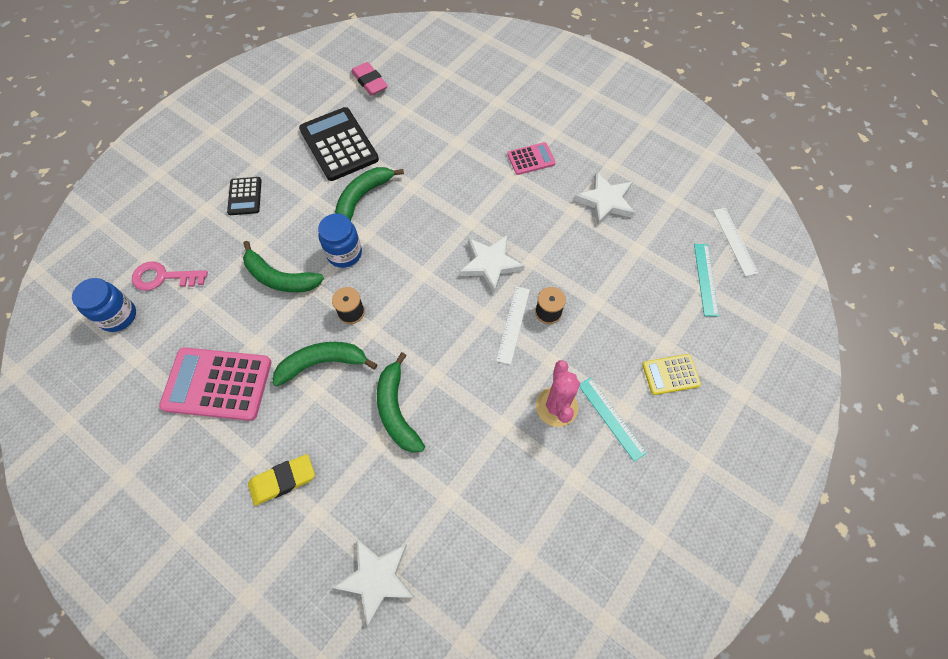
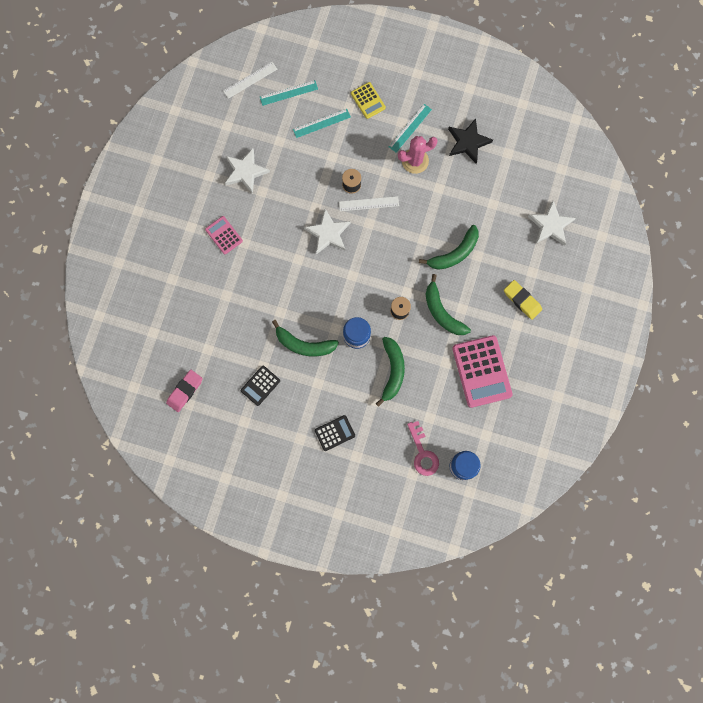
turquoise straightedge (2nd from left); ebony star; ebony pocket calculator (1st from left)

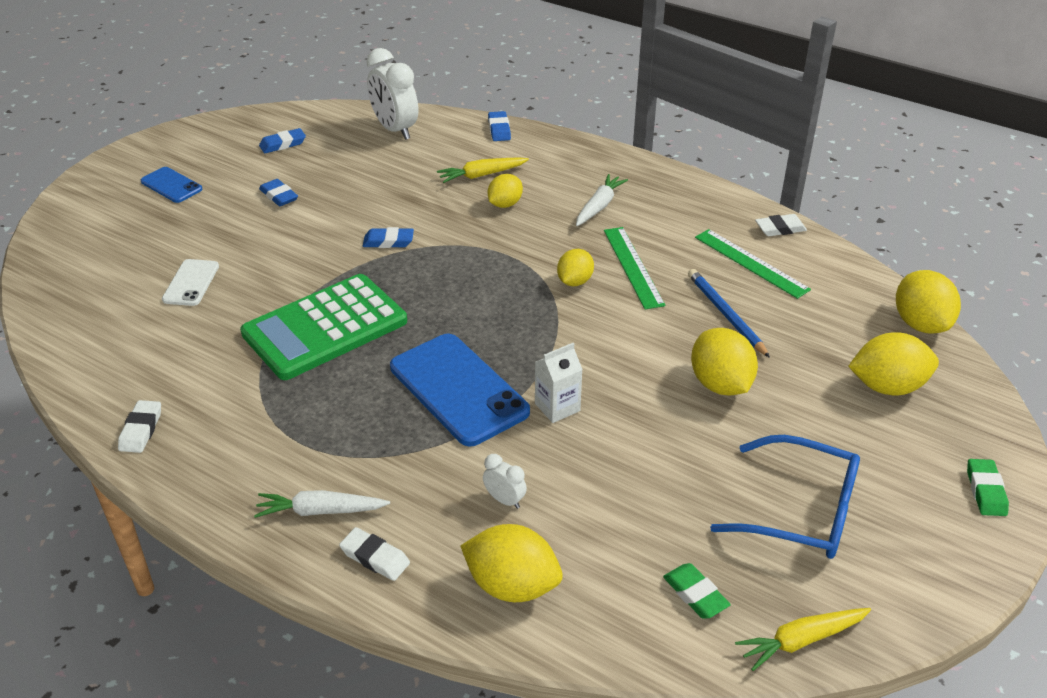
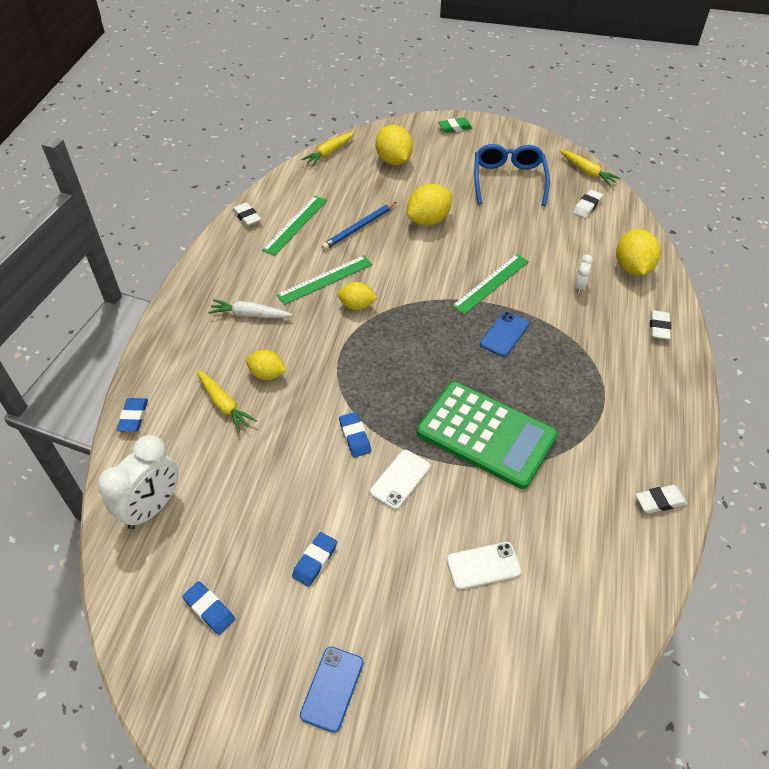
white carrot (1st from left in the first image); white smartphone (1st from left); leaf-green straightedge (3rd from left); yellow carrot (2nd from left); white gum eraser (2nd from left); cobalt gum eraser (1st from left); cobalt smartphone (2nd from left)

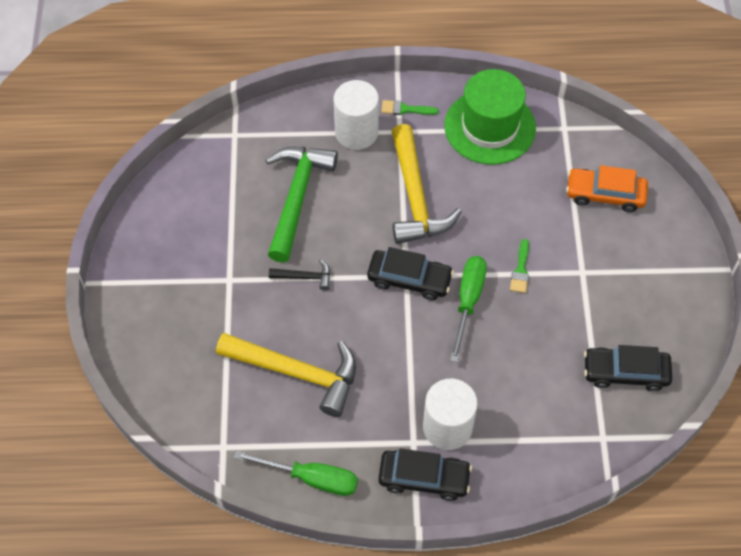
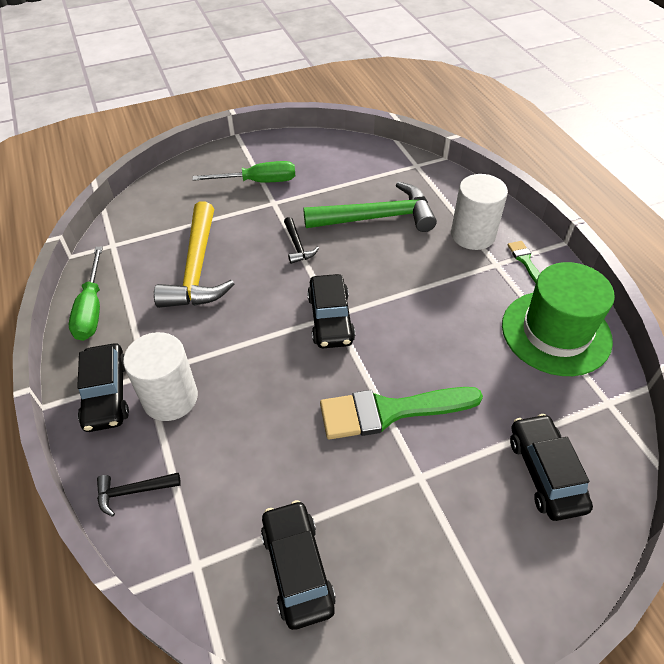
yellow carpenter's hammer (2nd from left in the first image); ebony carpenter's hammer (1st from left); leaf-green hand screwdriver (2nd from left); ebony automobile (4th from left); leaf-green paintbrush (1st from left)

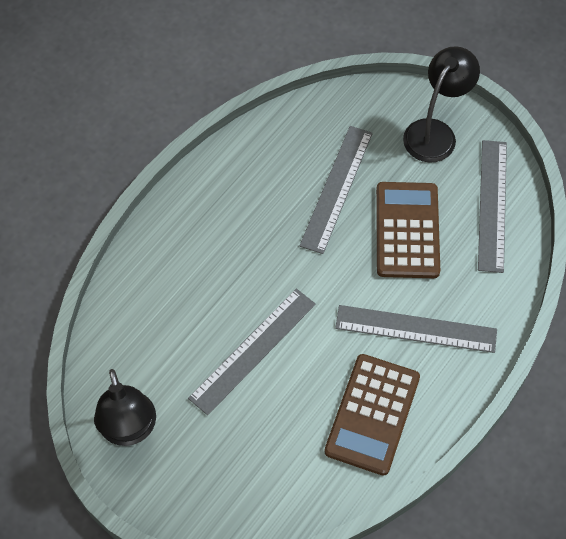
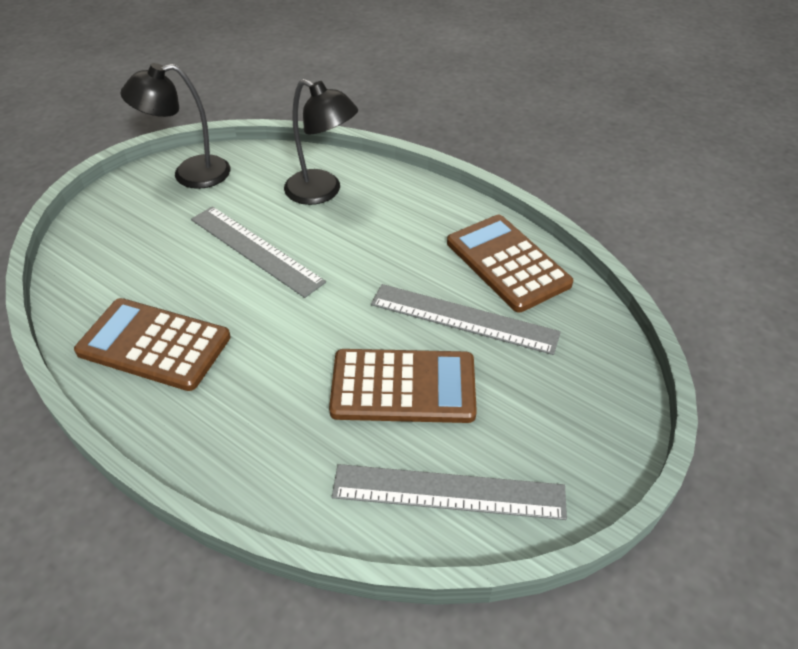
grey straightedge (3rd from left in the first image); russet pocket calculator (3rd from left); ebony reading lamp (2nd from left)

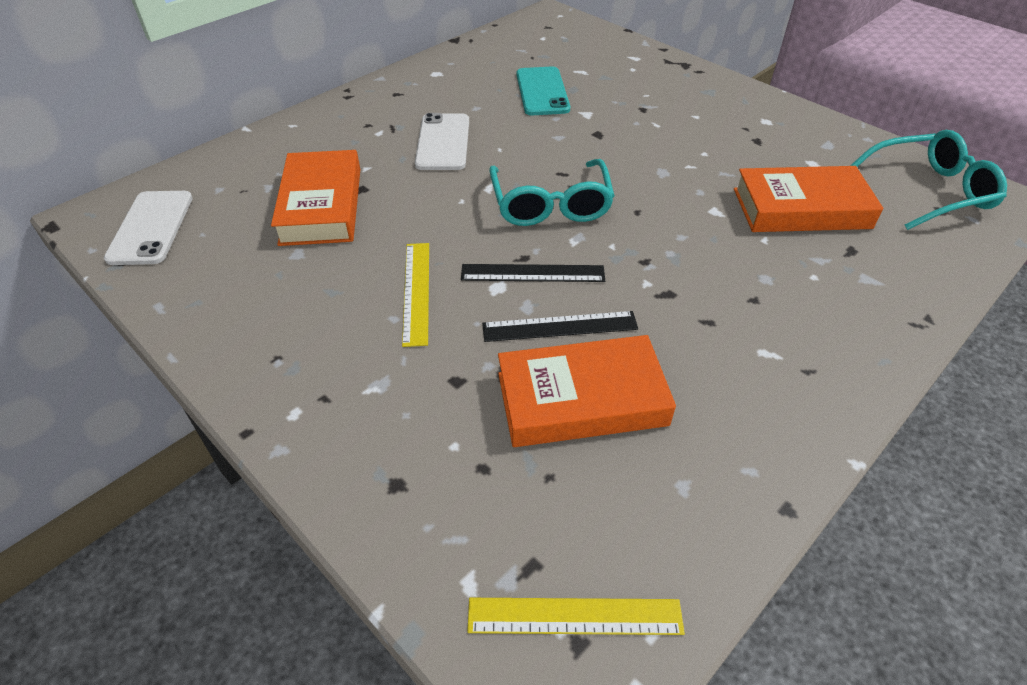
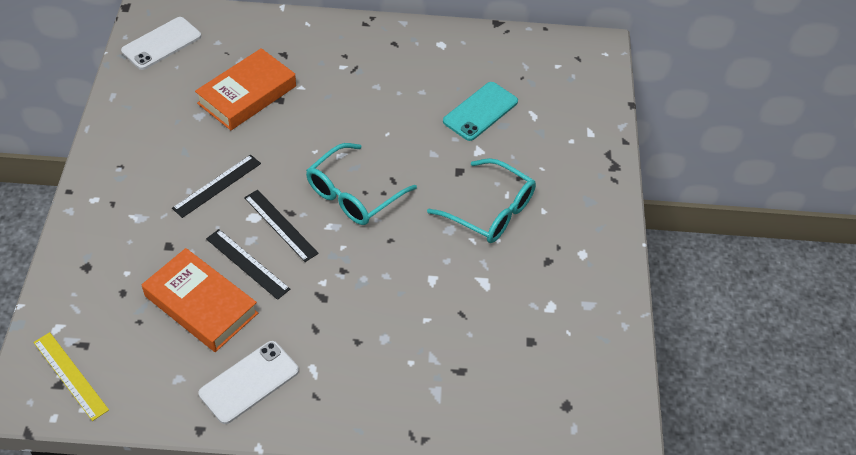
orange hardcover (3rd from left in the first image); white smartphone (2nd from left); turquoise eyeglasses (2nd from left); ebony straightedge (1st from left)

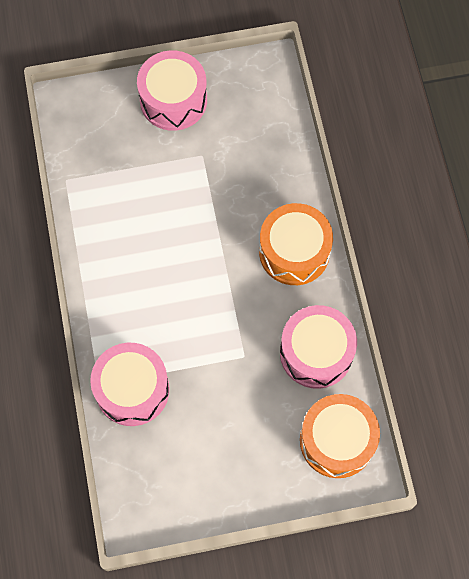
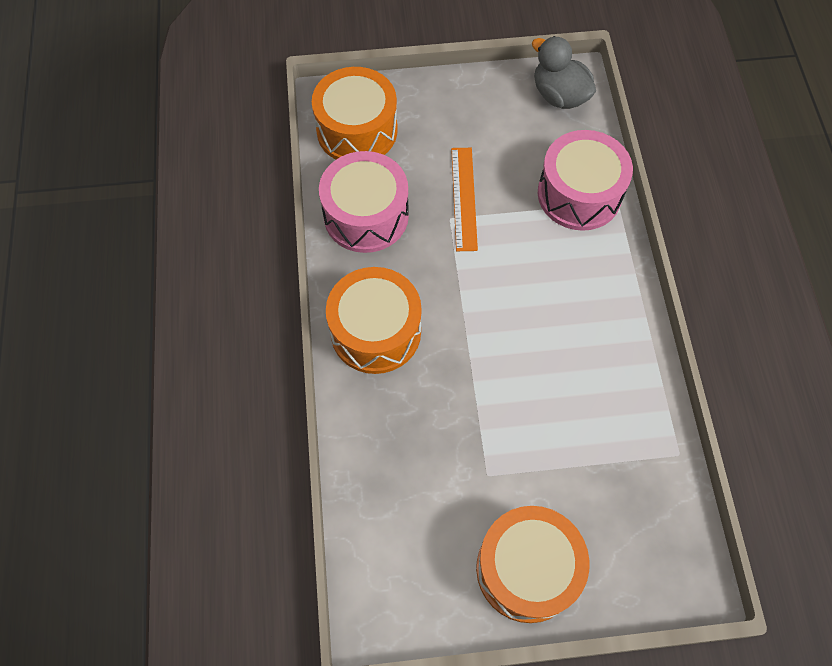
orange straightedge; grey toy duck; orange toy drum (3rd from left)

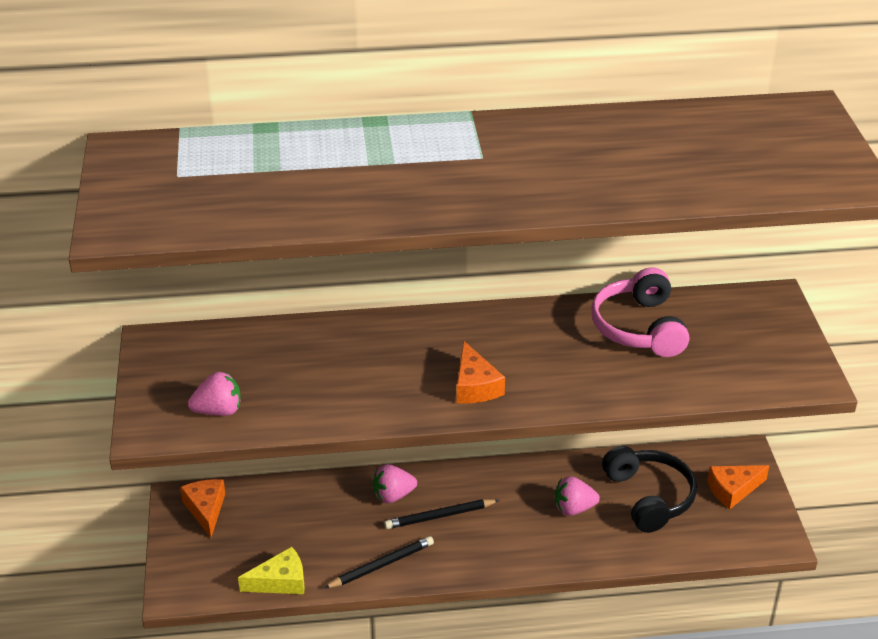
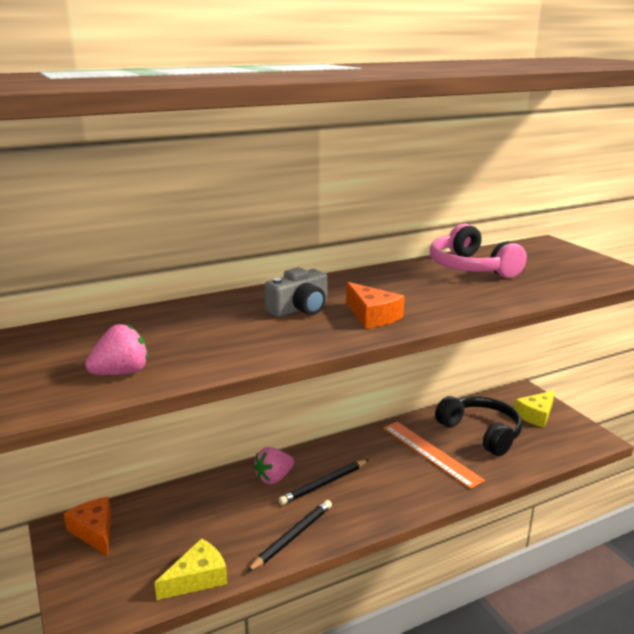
grey camera; orange straightedge; yellow piece of cheese (2nd from left)

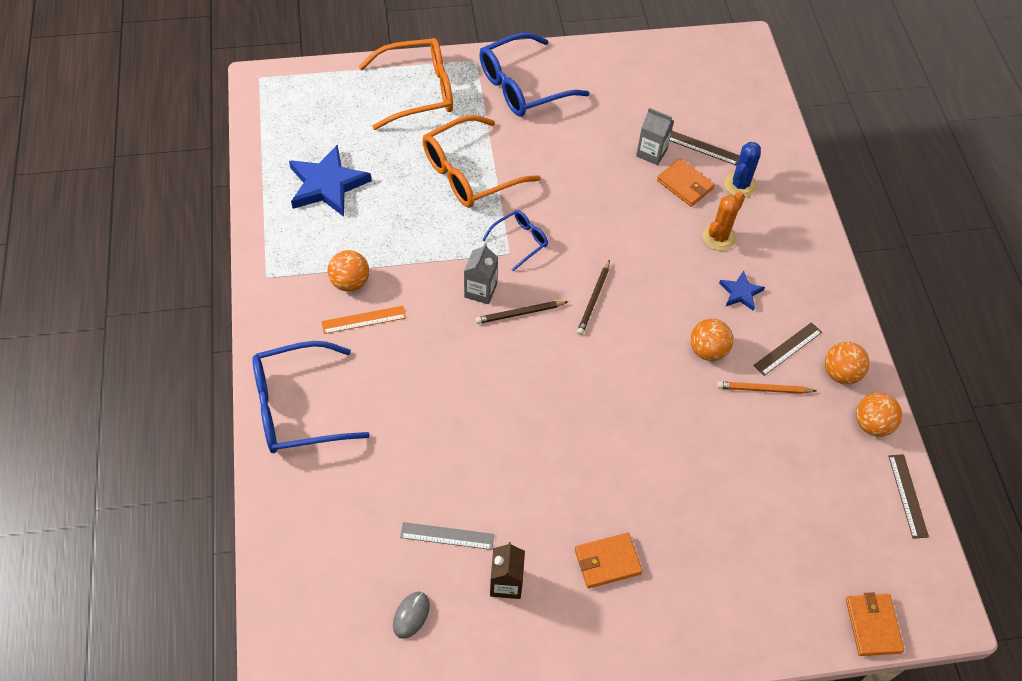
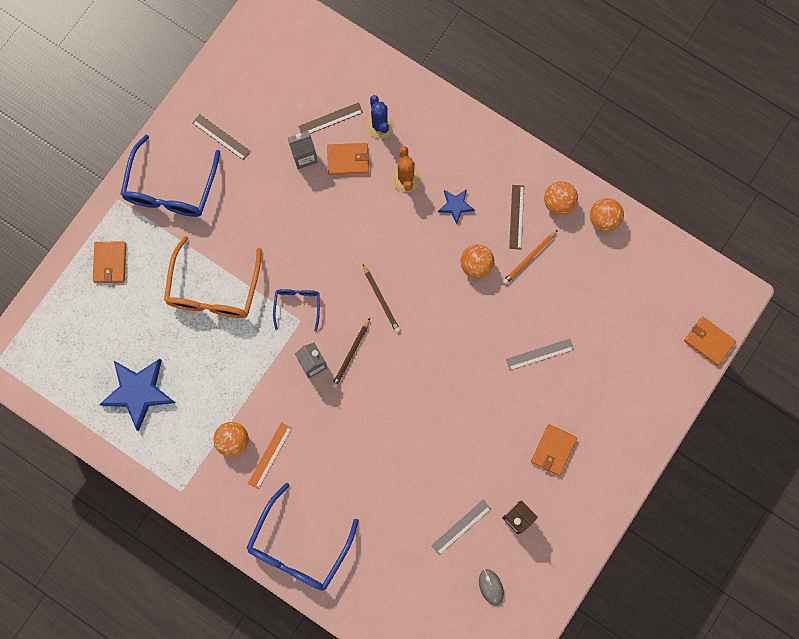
grey straightedge (2nd from left); russet straightedge (1st from left); orange card wallet (1st from left)

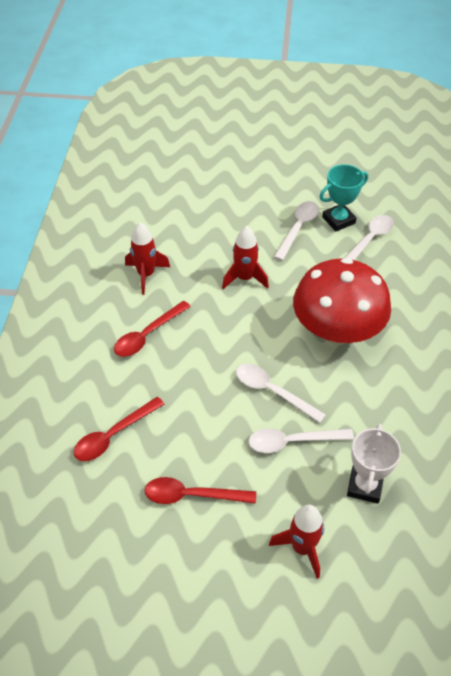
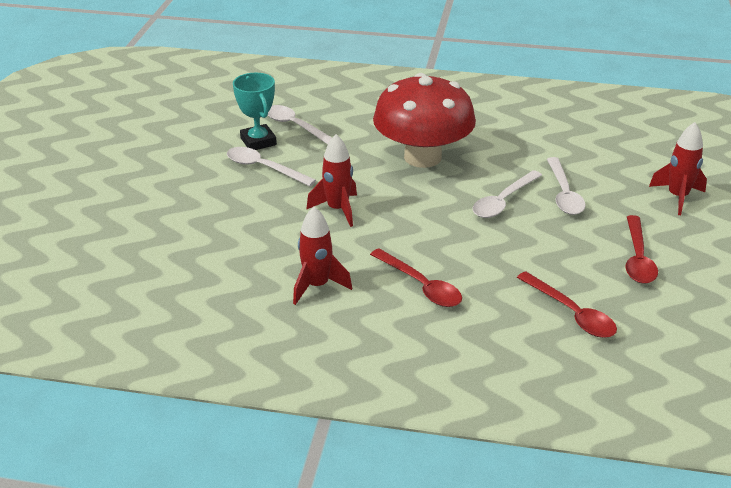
white award cup

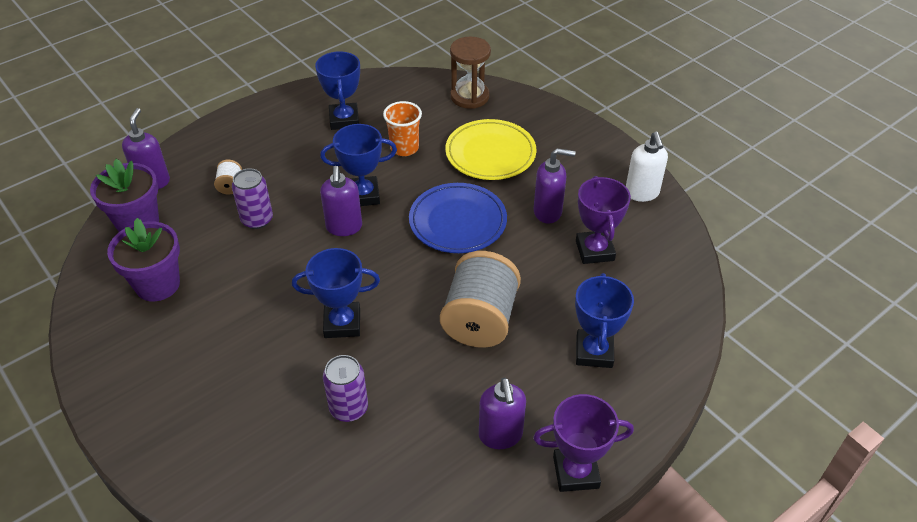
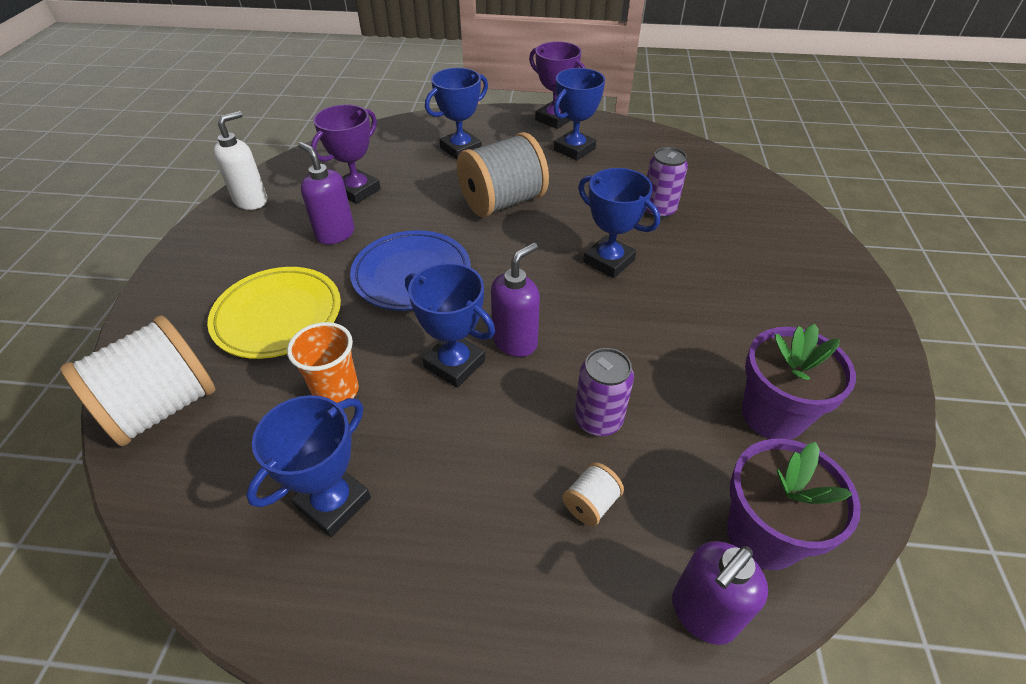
white bobbin (1st from left); cobalt award cup (4th from left)

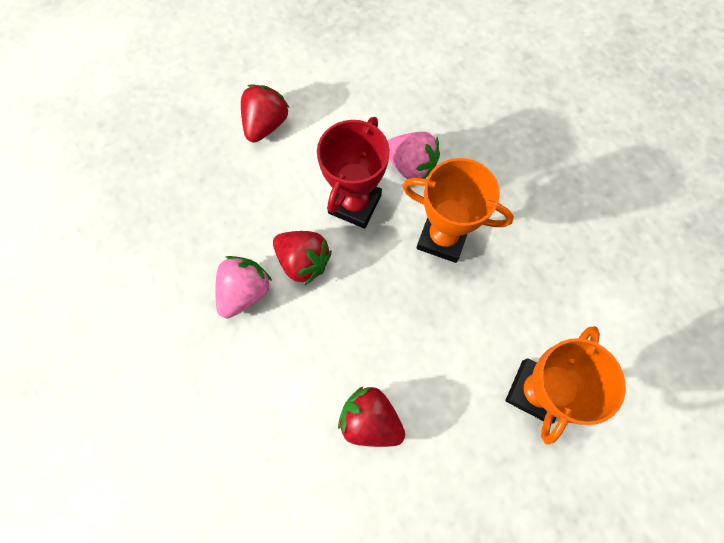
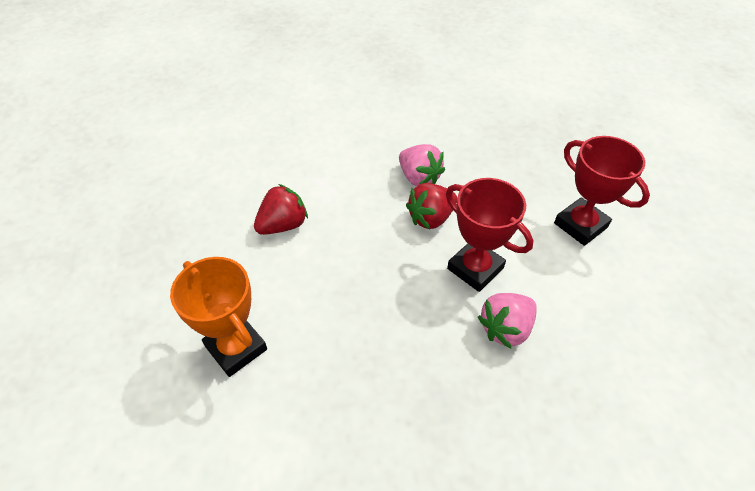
orange award cup (1st from left in the first image); red award cup (2nd from left)

